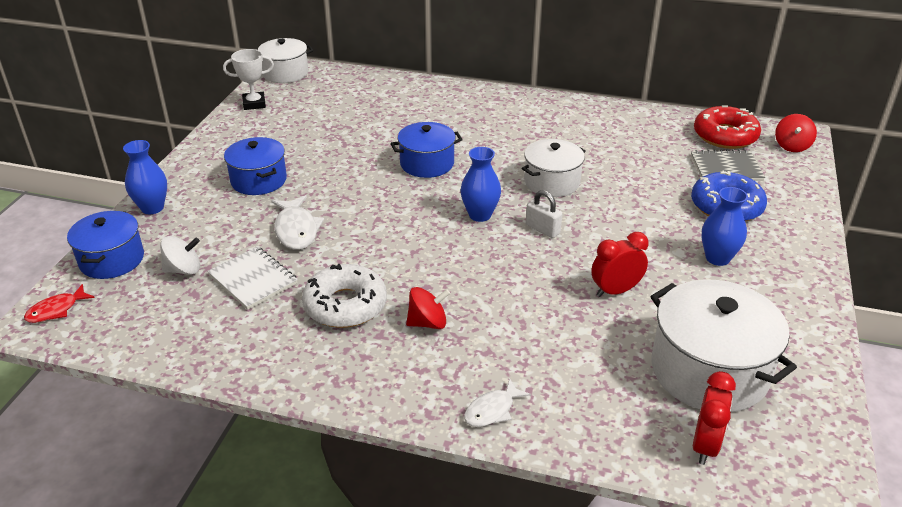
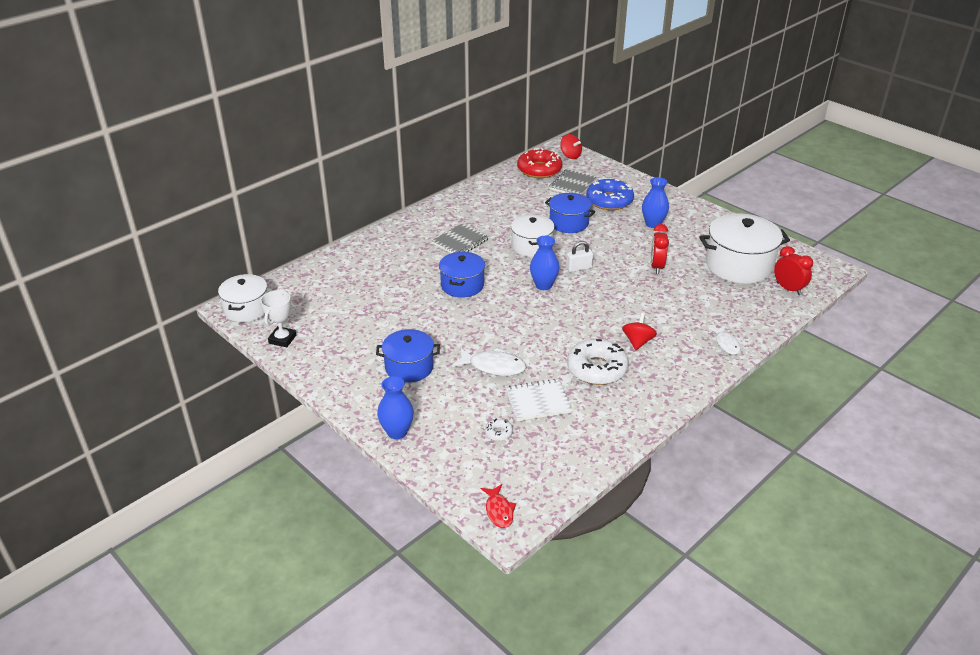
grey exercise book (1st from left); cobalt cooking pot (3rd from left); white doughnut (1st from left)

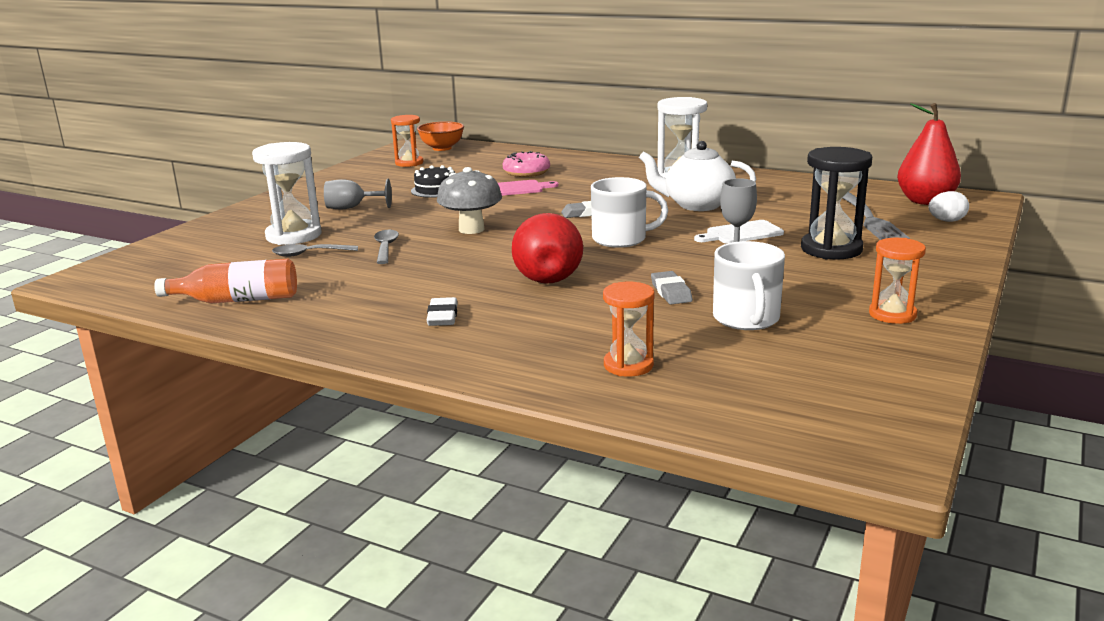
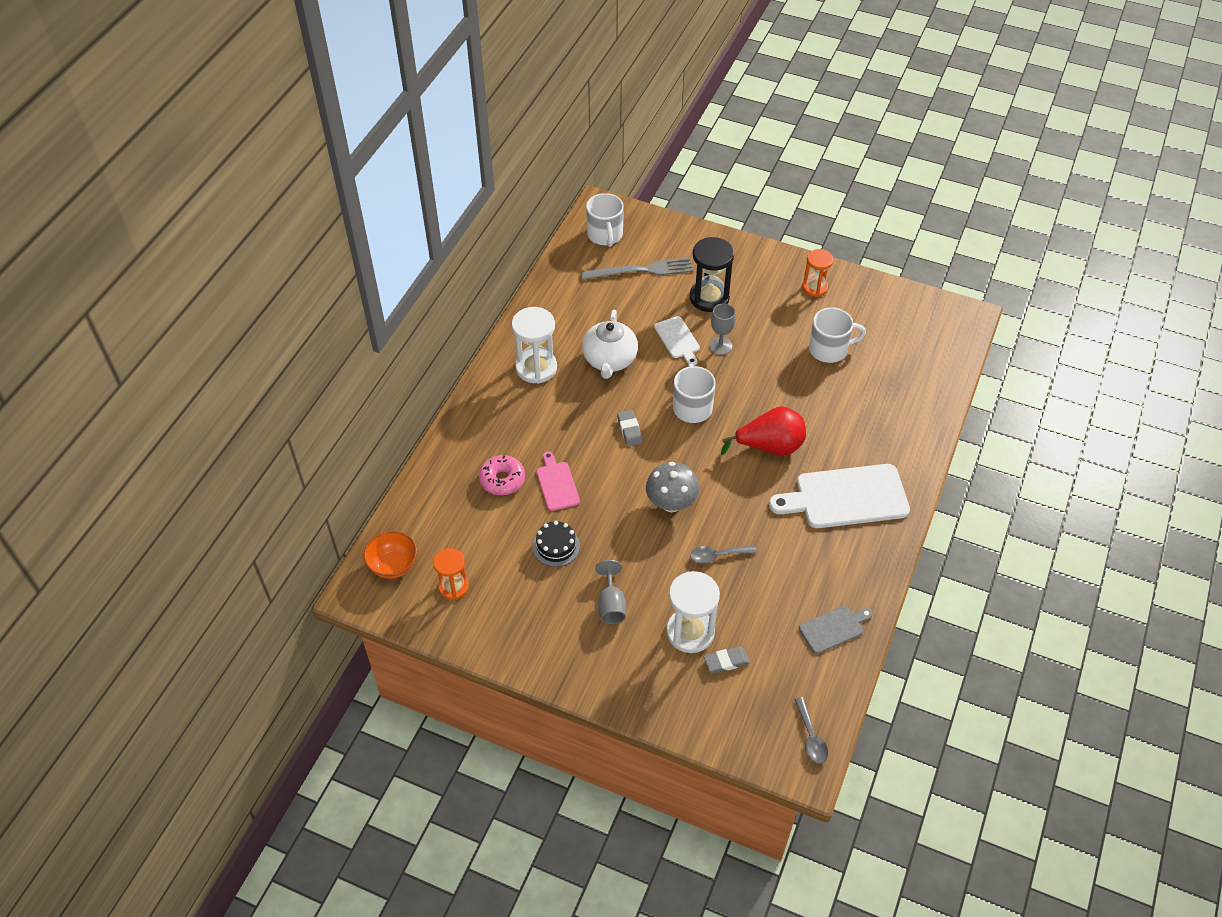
orange sand timer (2nd from left in the first image); white toy egg; grey tablespoon (2nd from left); grey gum eraser (2nd from left); grey cutting board; white cutting board (2nd from left); white tea mug (1st from left)

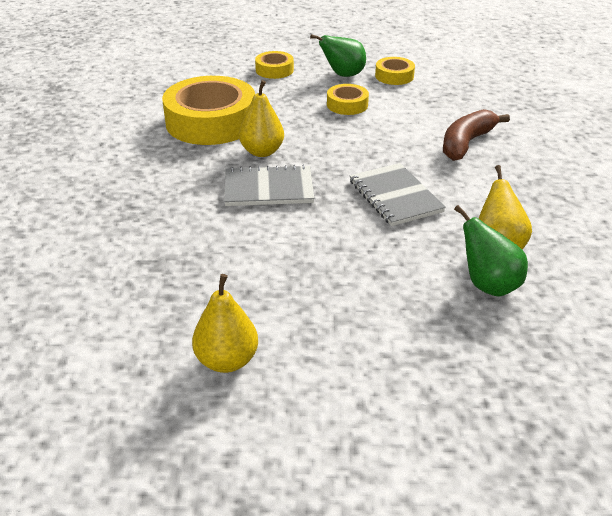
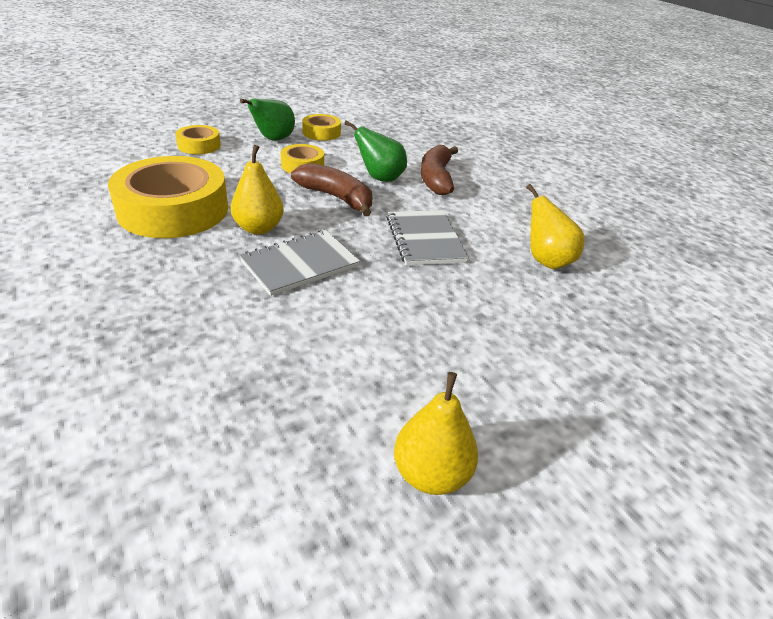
russet banana fruit (1st from left); leaf-green pear (2nd from left); grey exercise book (2nd from left)

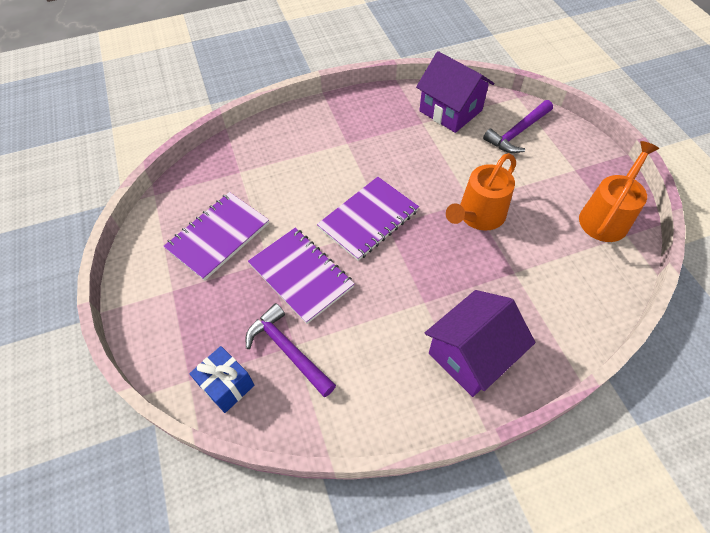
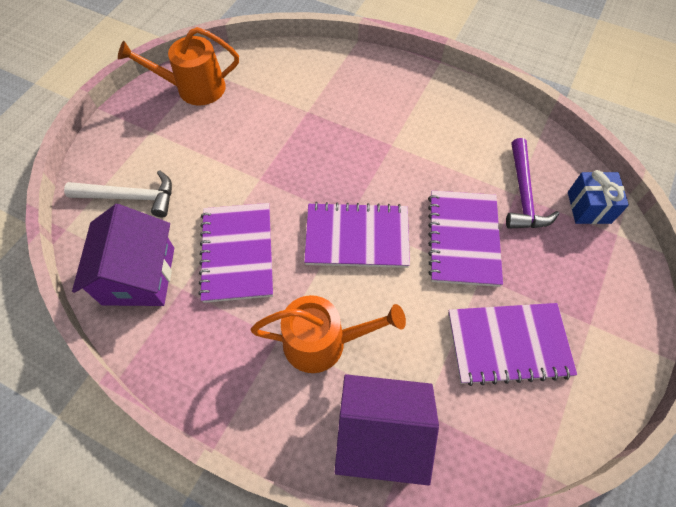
royal purple exercise book (1st from left); royal purple cottage (2nd from left); orange sprinkling can (2nd from left); white carpenter's hammer

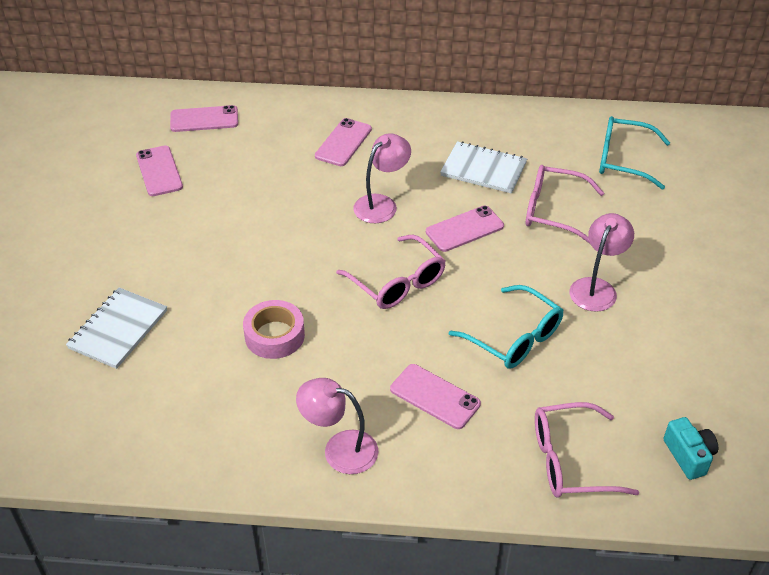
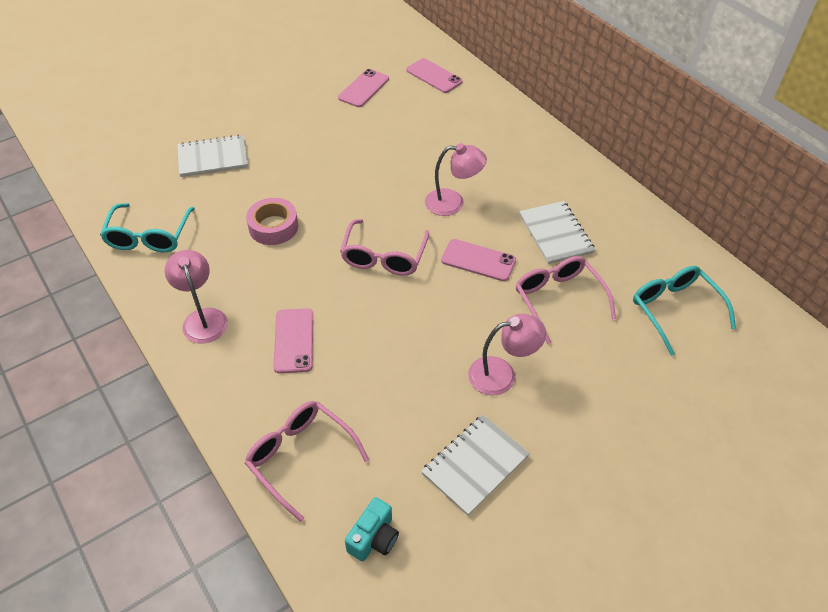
pink smartphone (3rd from left in the first image); white exercise book (2nd from left); turquoise eyeglasses (1st from left)

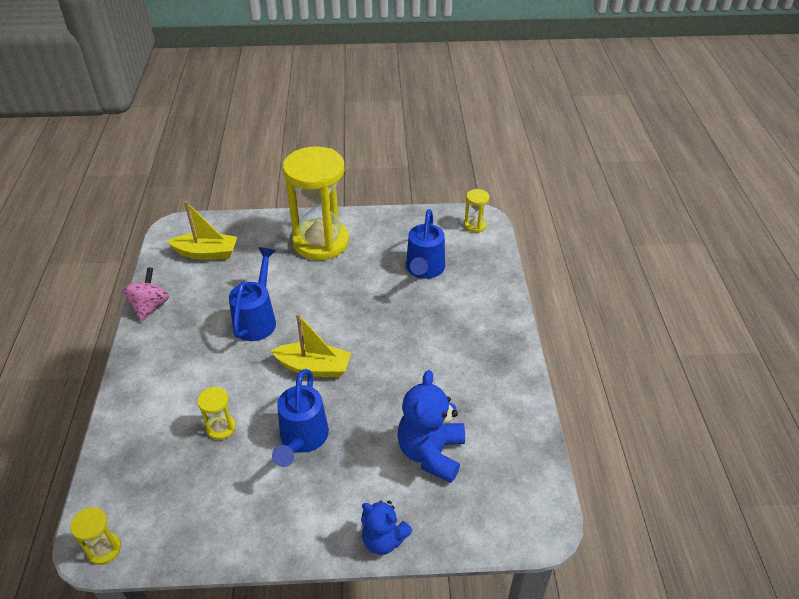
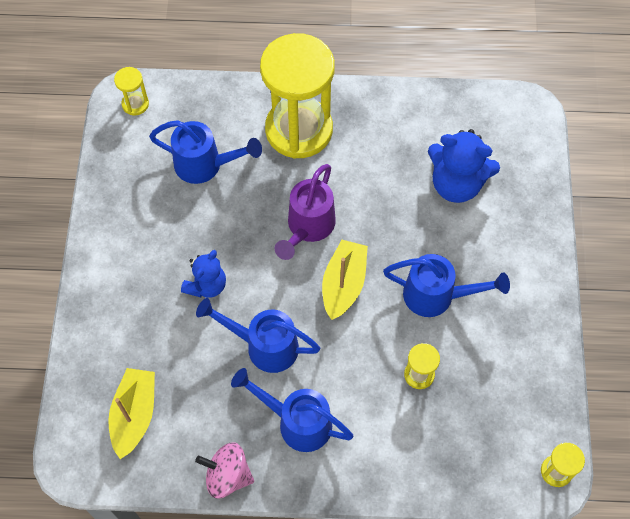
cobalt sprinkling can (3rd from left); royal purple sprinkling can; yellow sand timer (2nd from left); cobalt teddy bear (1st from left)

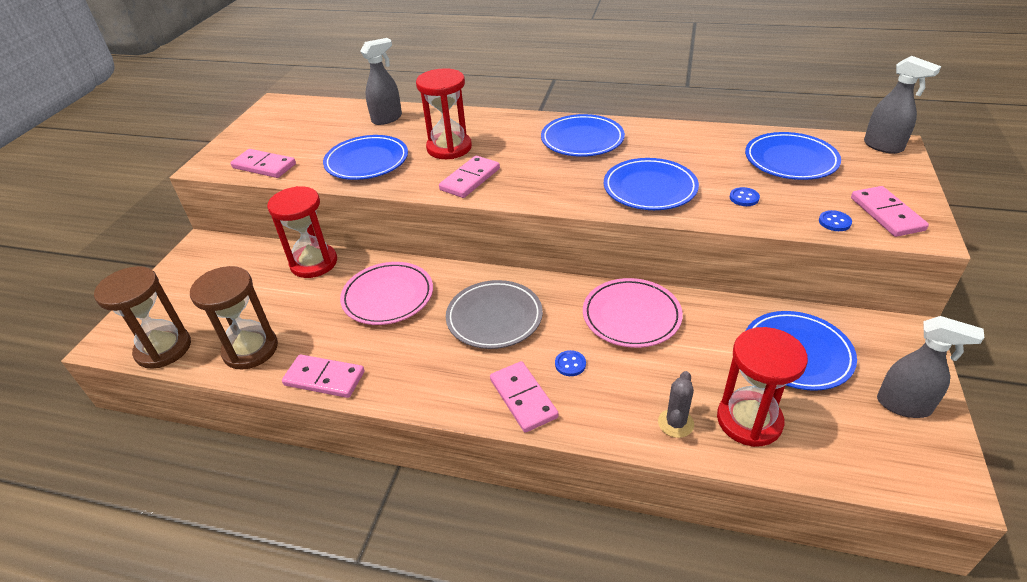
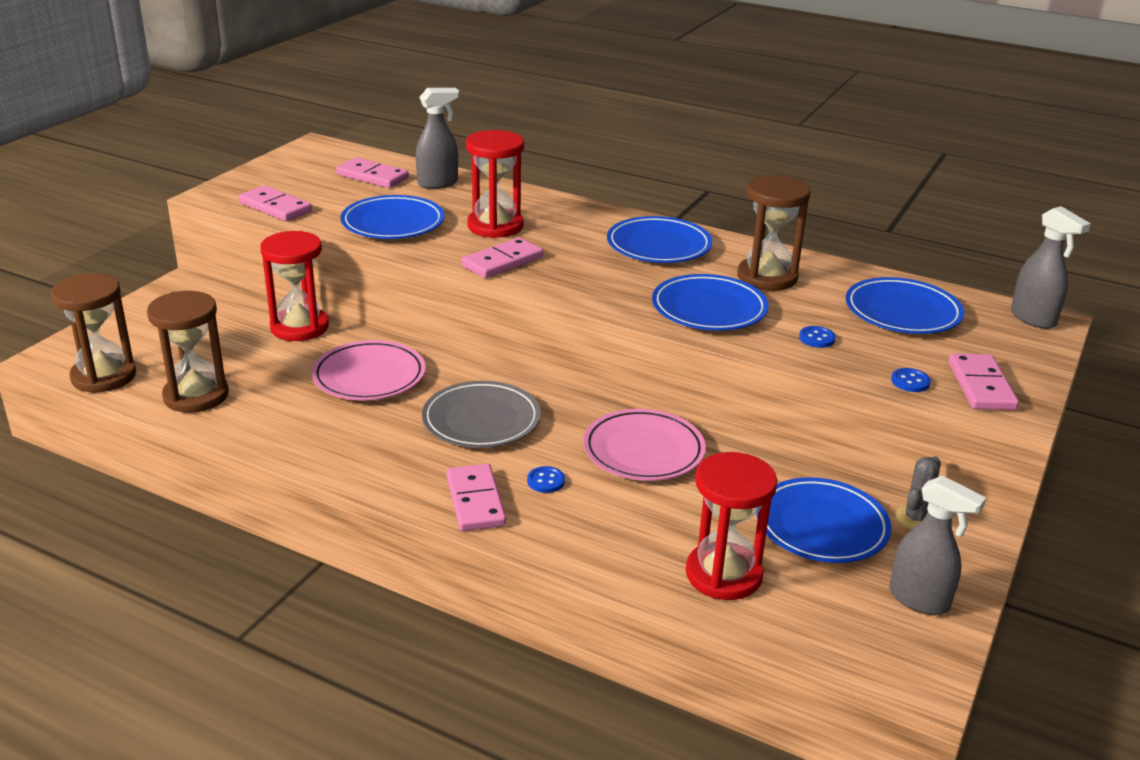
russet sand timer (3rd from left); pink domino (2nd from left); grey saguaro cactus

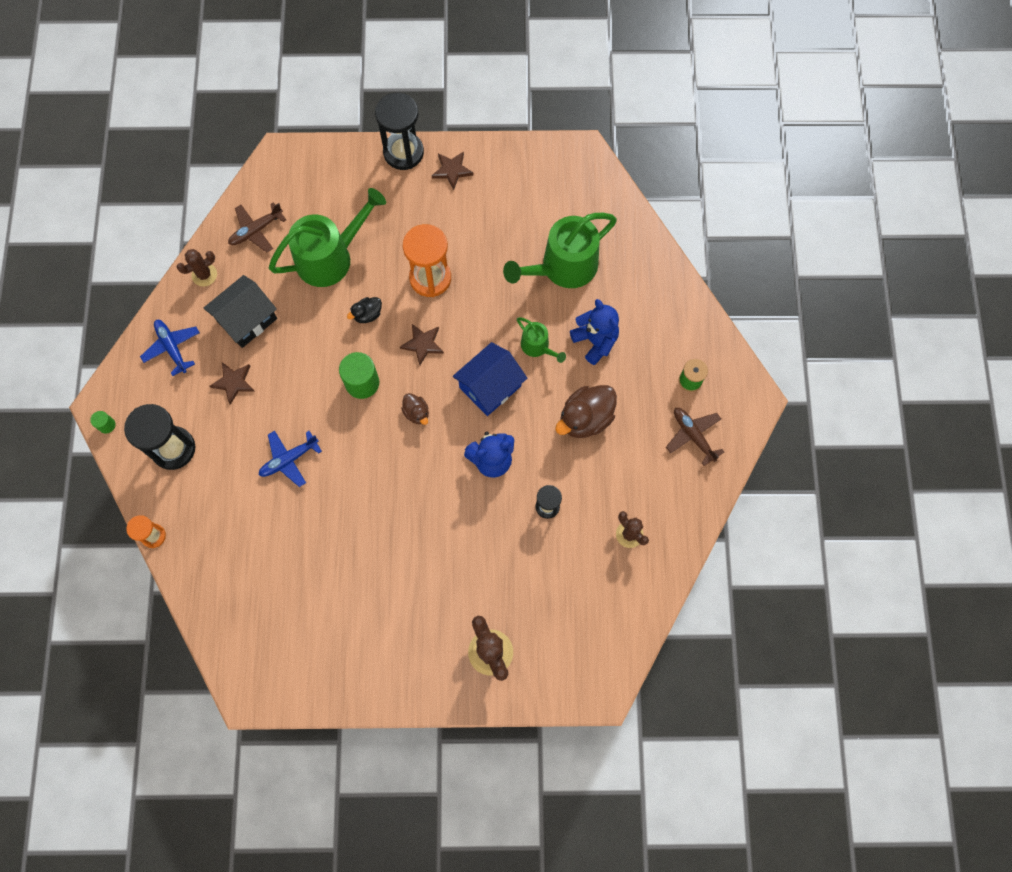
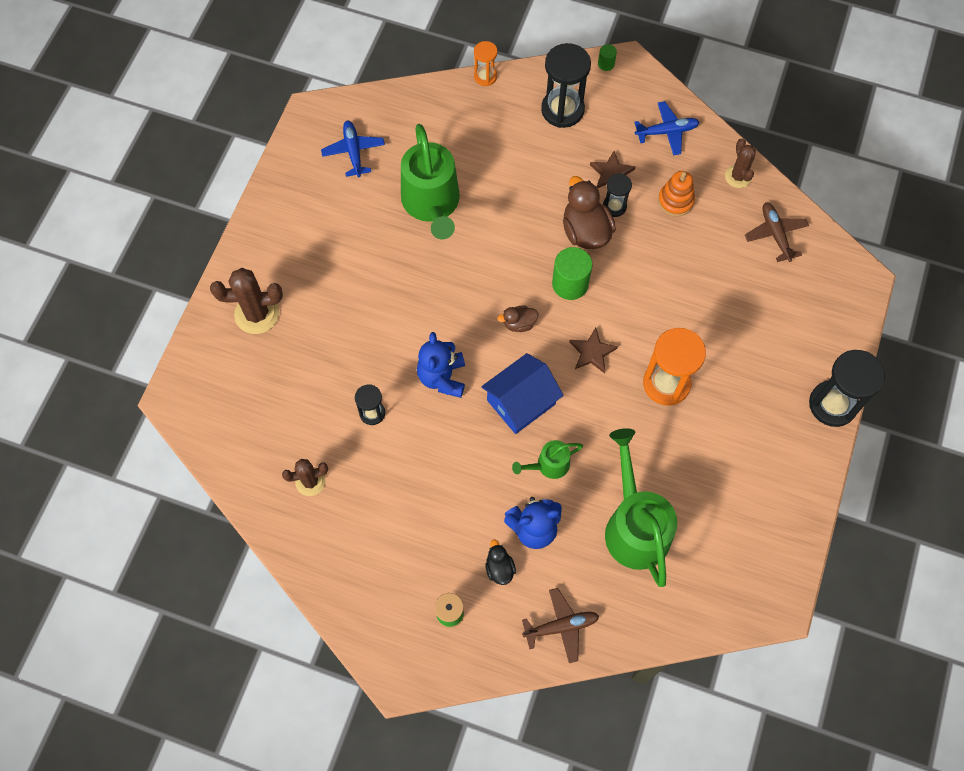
russet star (3rd from left in the first image); ebony sand timer (3rd from left); cobalt plane (1st from left); leaf-green sprinkling can (1st from left); ebony toy duck; russet toy duck (2nd from left); russet plane (1st from left); orange ring stacker; cobalt cottage

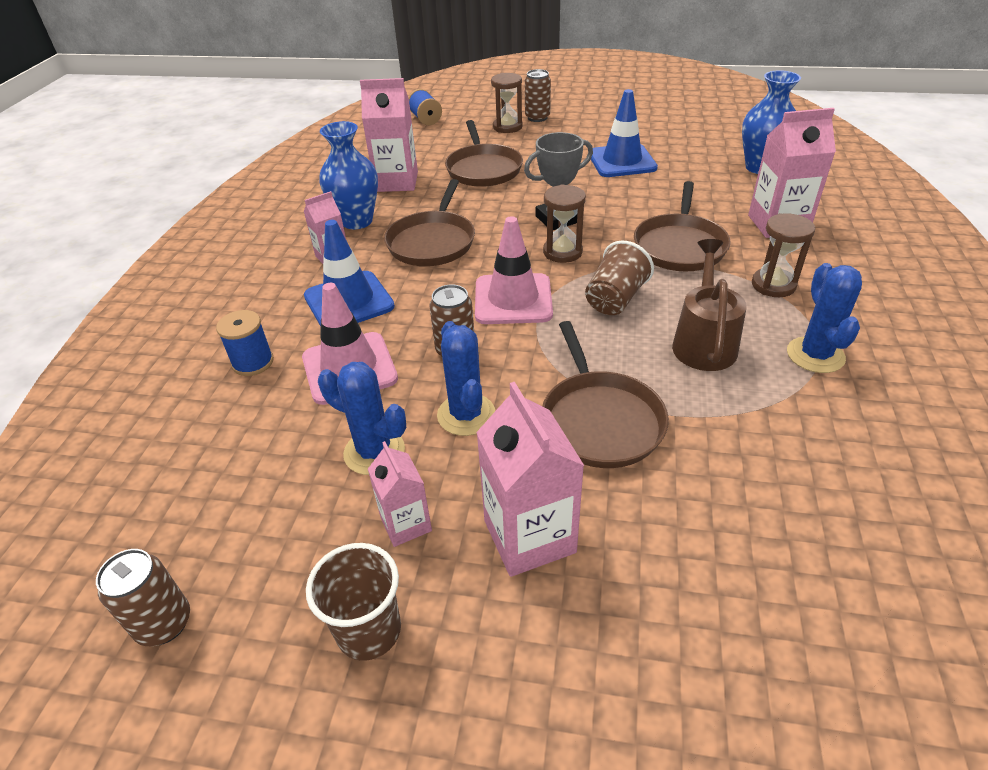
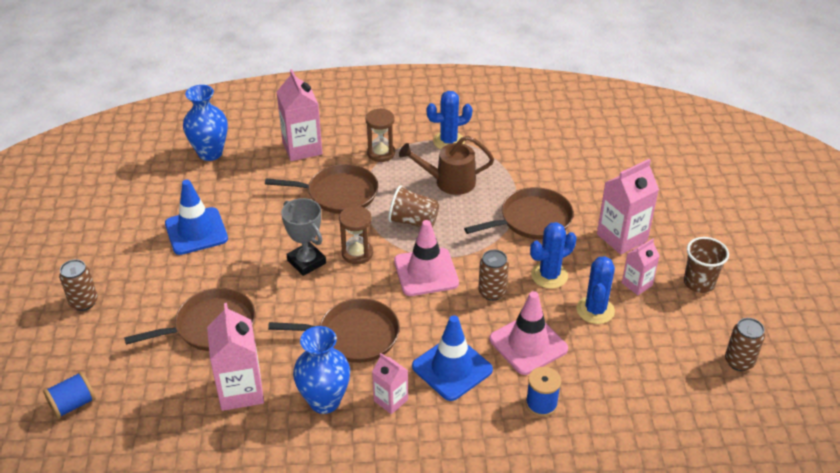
russet sand timer (1st from left in the first image)

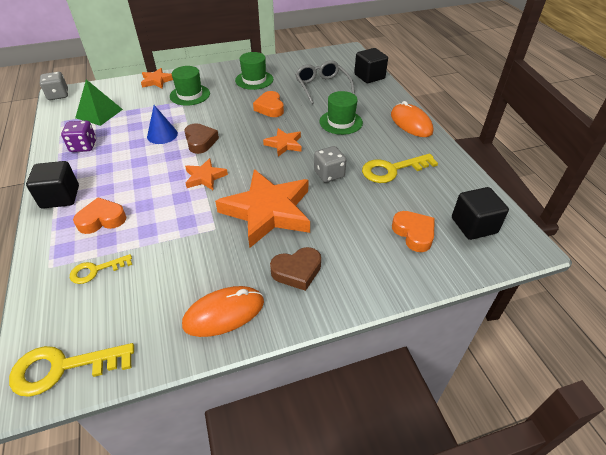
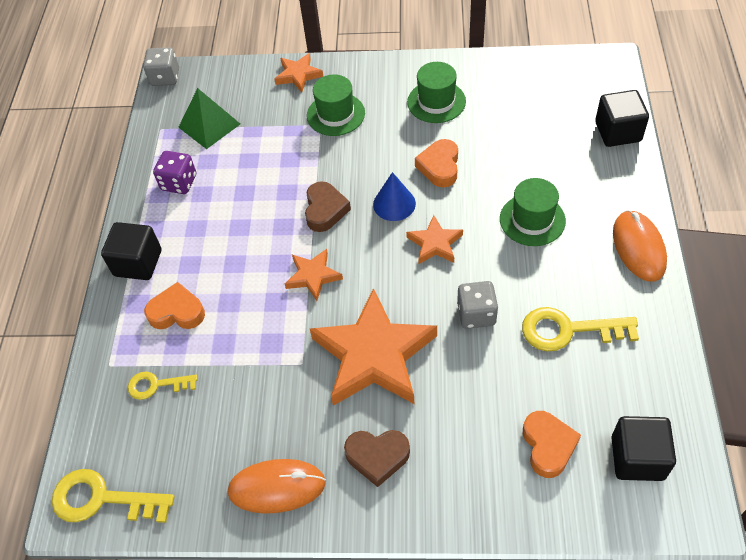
grey eyeglasses; cobalt cone

